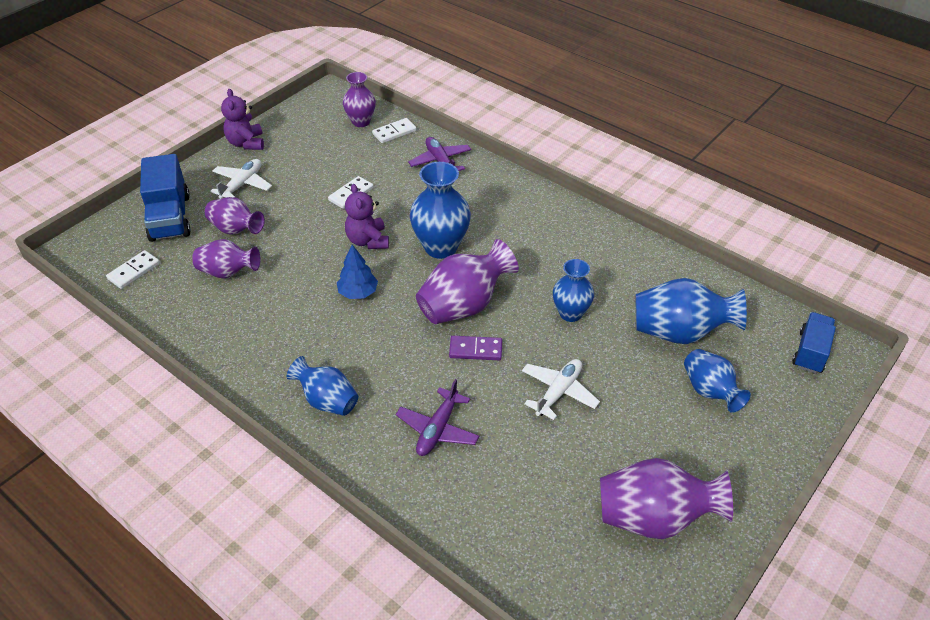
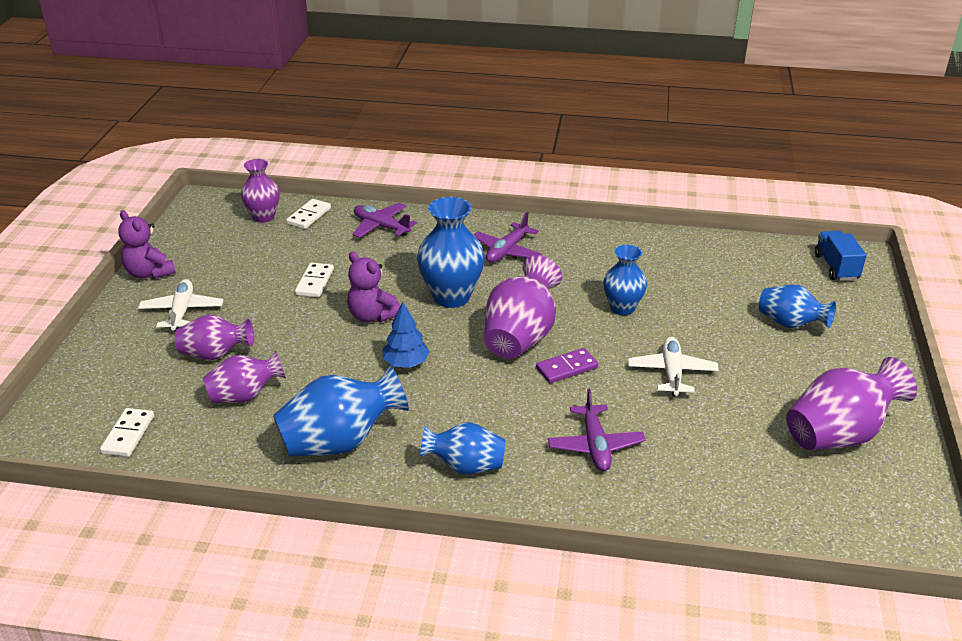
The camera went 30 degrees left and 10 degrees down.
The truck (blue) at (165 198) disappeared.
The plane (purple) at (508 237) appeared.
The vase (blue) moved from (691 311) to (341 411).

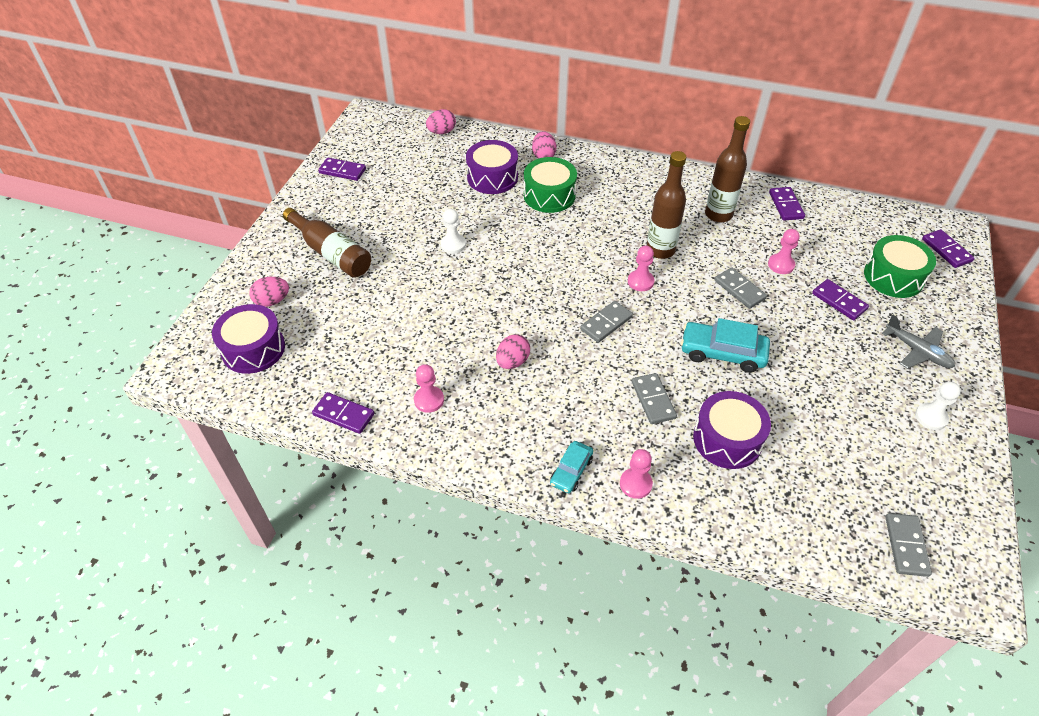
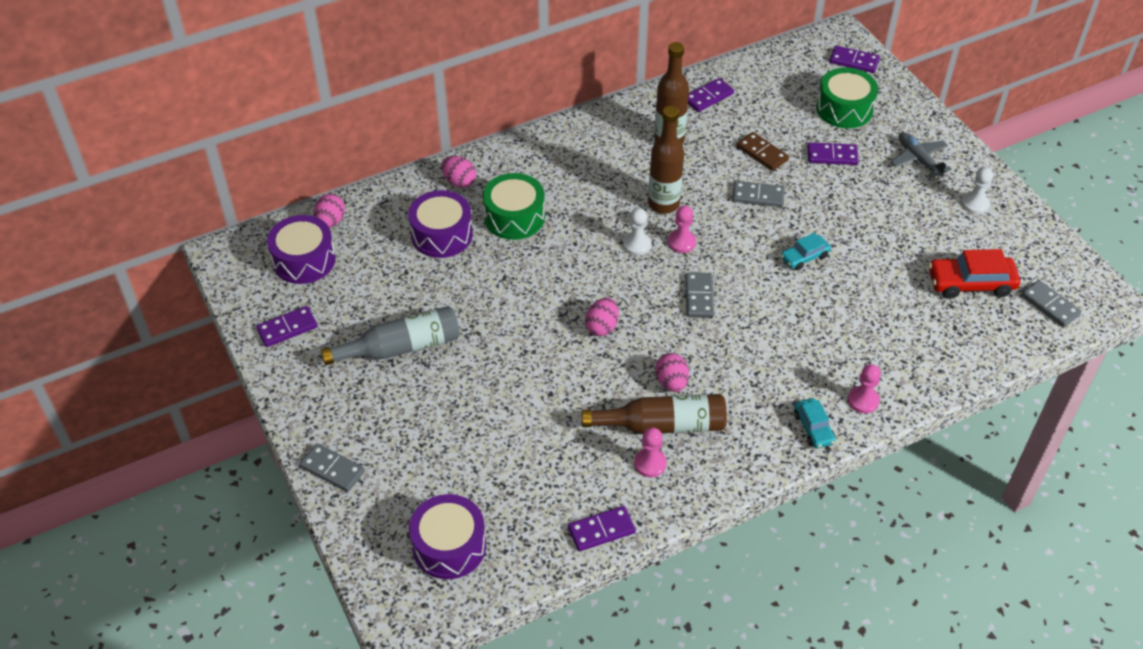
The camera went 45 degrees left and 0 degrees up.
The bottle (grey) at (390 335) appeared.
The car (red) at (974 274) appeared.
The egg (pink) moved from (269 292) to (602 317).
The bottle (brown) moved from (327 243) to (654 414).
The pawn (white) moved from (453 231) to (637 232).
The domino (grey) moved from (654 398) to (332 467).
The drum (purple) moved from (732 430) to (301 249).
The pawn (pink) at (784 251) was replaced by the domino (brown) at (763 151).
The domino (purple) at (787 203) turned 75 degrees counterclockwise.
The plane (grey) at (918 341) turned 120 degrees counterclockwise.
The car (turquoise) at (725 345) changed to 0.59 times the size.

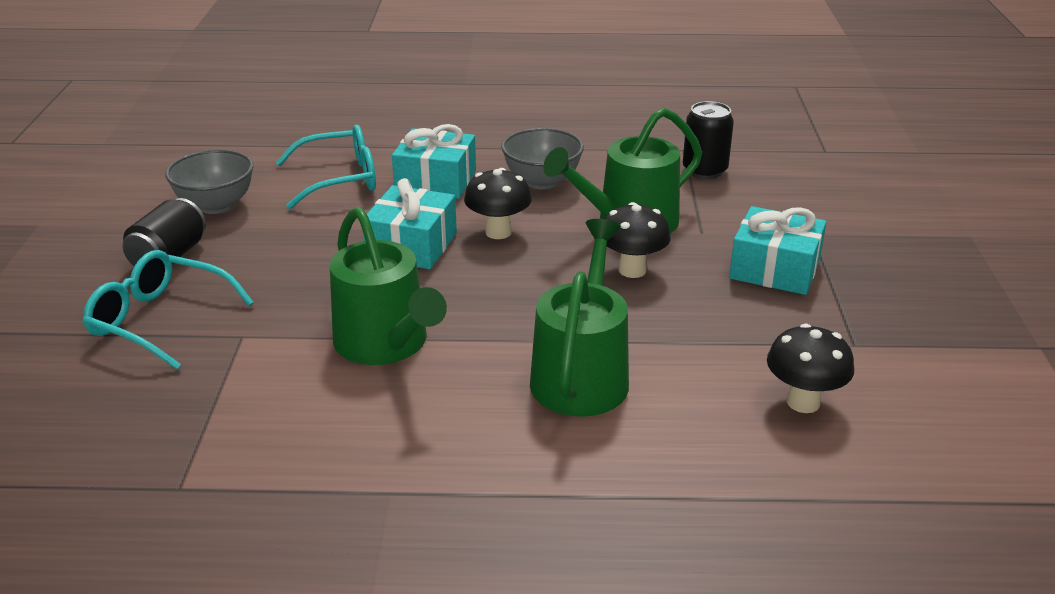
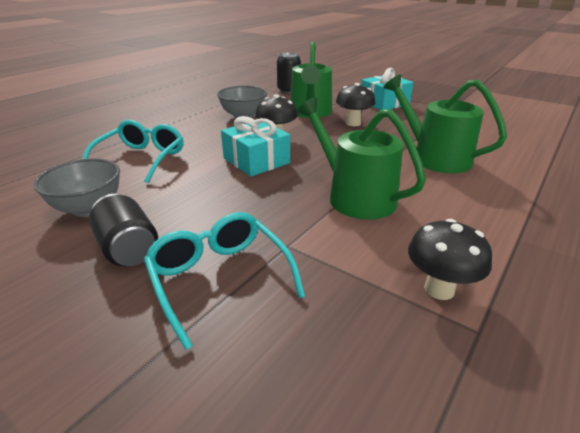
The camera went 55 degrees left and 0 degrees up.
The gift (turquoise) at (434 161) disappeared.
The mushroom (black) moved from (810 368) to (450 259).
The glasses (turquoise) at (168 310) turned 90 degrees clockwise.
The watering can (green) at (388 286) turned 135 degrees counterclockwise.

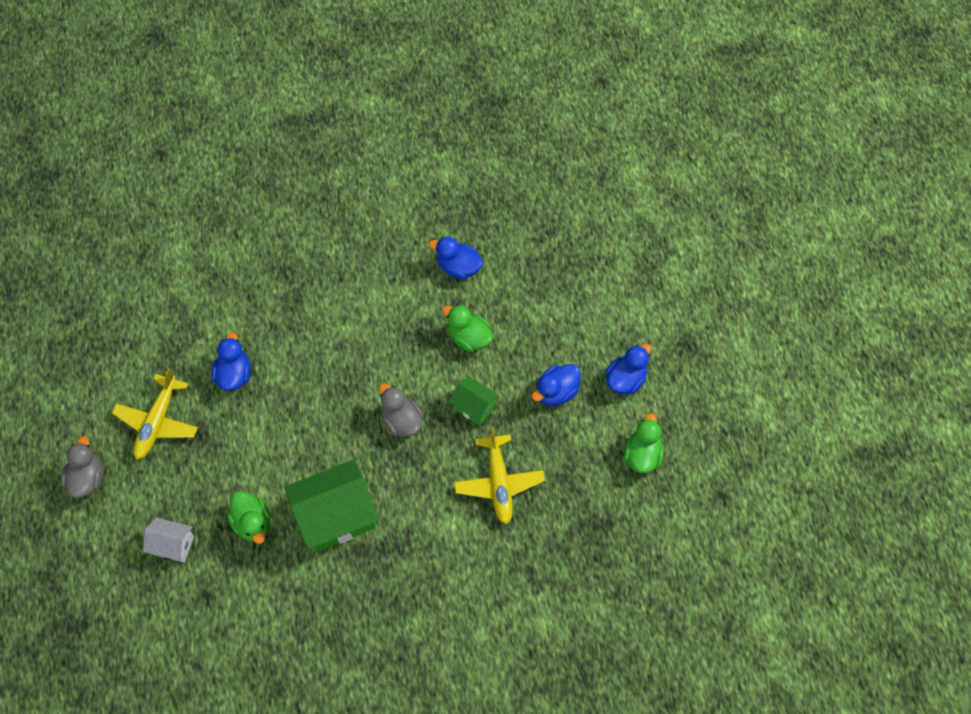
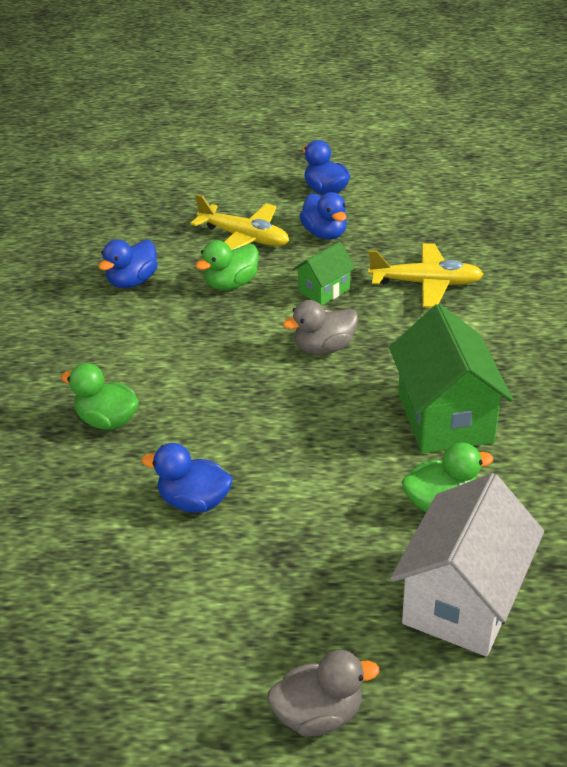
The camera went 75 degrees left and 25 degrees down.
The plane (yellow) moved from (155 414) to (239 222).
The duck (green) moved from (644 443) to (100 396).
The duck (grey) at (82 467) turned 150 degrees clockwise.
The house (white) at (168 540) changed to 1.91 times the size.

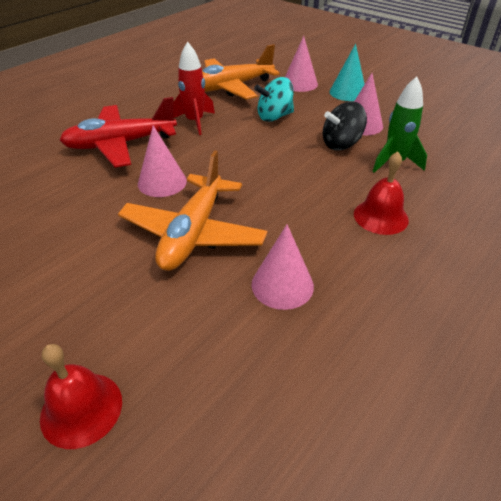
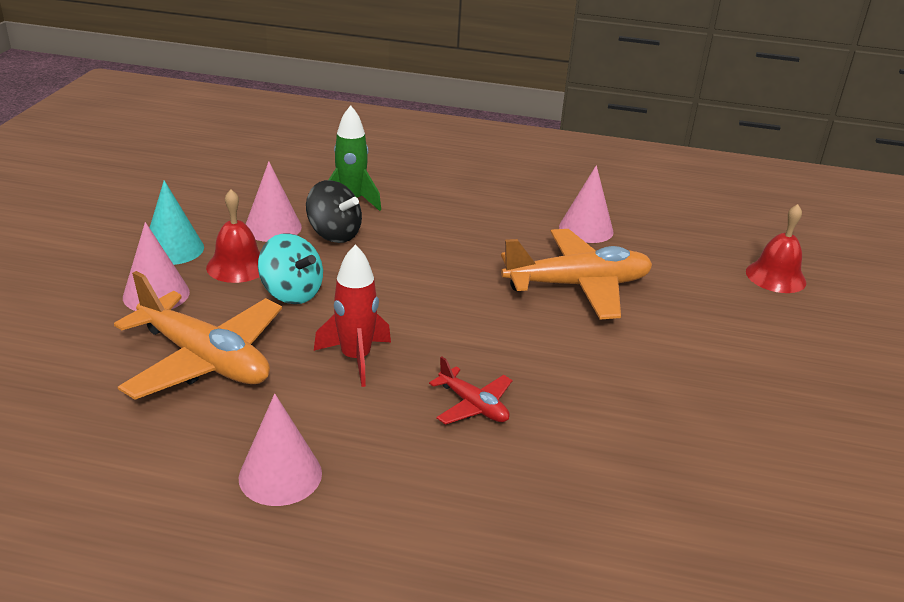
The camera went 120 degrees left and 10 degrees down.
The cone (pink) moved from (162 161) to (280 450).
The bell (red) moved from (381 193) to (233 236).
The plane (red) at (118 132) changed to 0.50 times the size.

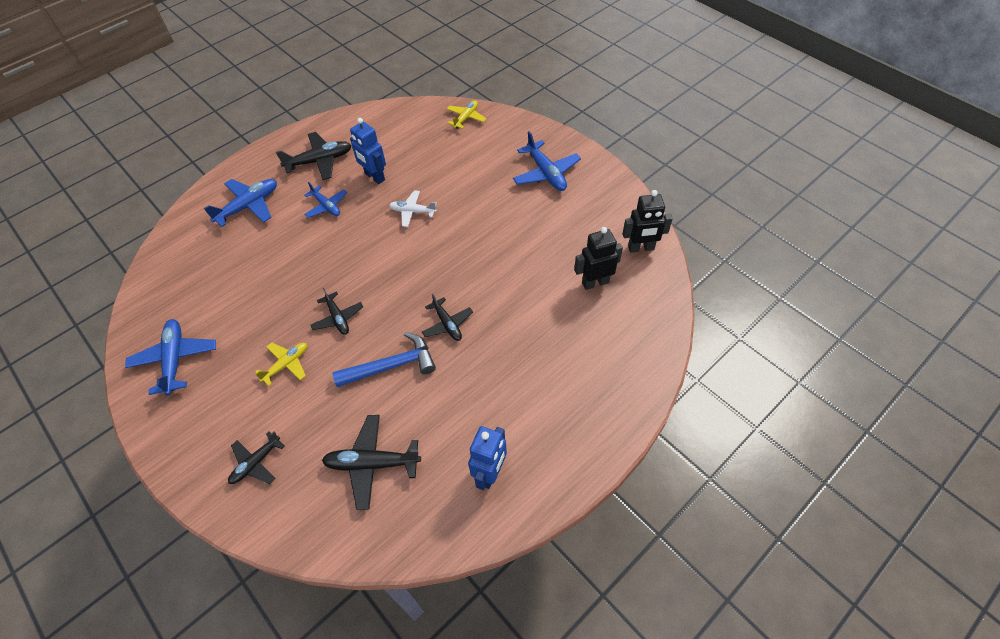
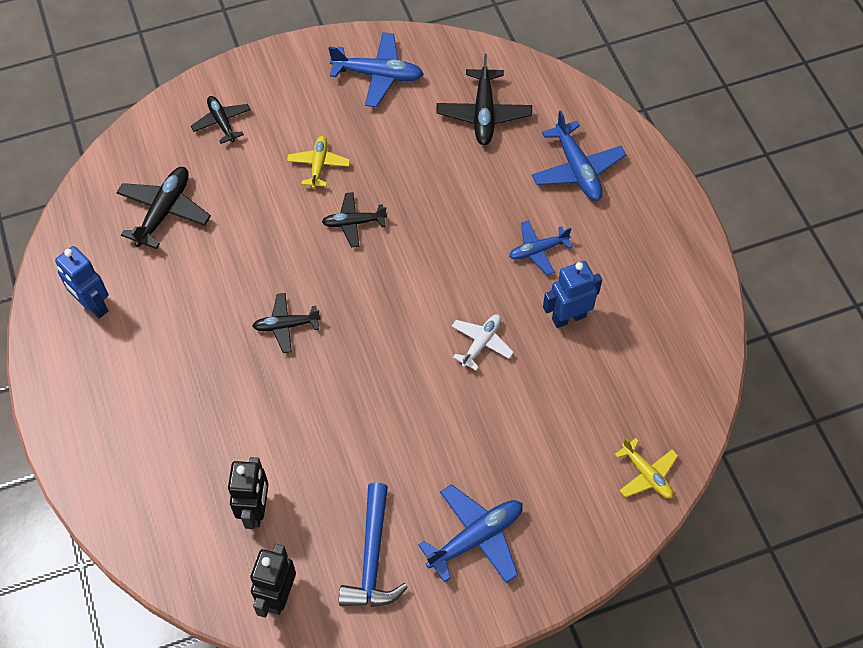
The camera went 110 degrees right and 5 degrees up.
The plane (black) moved from (314 156) to (484 99).
The hammer (blue) moved from (384 359) to (373 544).
The plane (yellow) at (281 364) turned 150 degrees counterclockwise.
The plane (blue) at (547 161) turned 150 degrees clockwise.

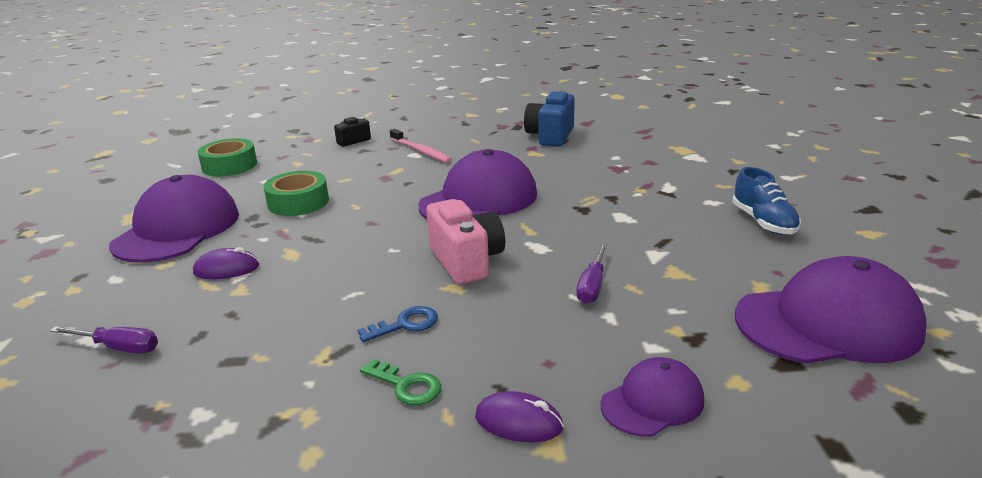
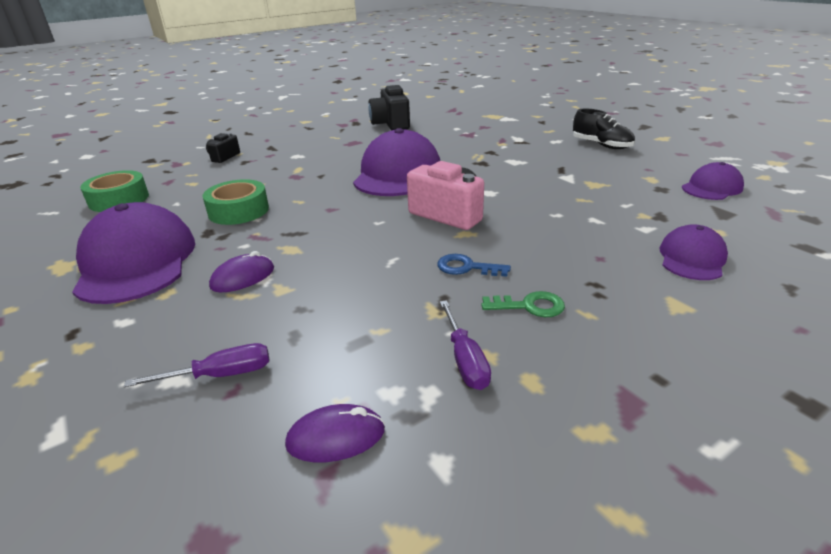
The camera went 30 degrees left and 5 degrees up.
The toothbrush (pink) at (421 146) disappeared.
The mouse (purple) moved from (519 416) to (335 433).
The screwdriver (purple) moved from (592 274) to (465 345).
The camera (blue) at (549 118) became the camera (black) at (389 107).
The shoe (blue) at (766 201) became the shoe (black) at (604 129).
The key (blue) at (398 324) turned 105 degrees counterclockwise.
The cap (purple) at (830 310) changed to 0.53 times the size.

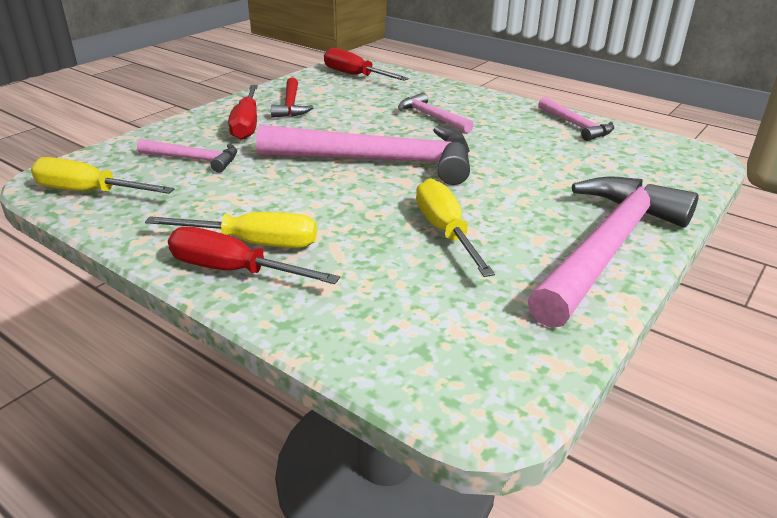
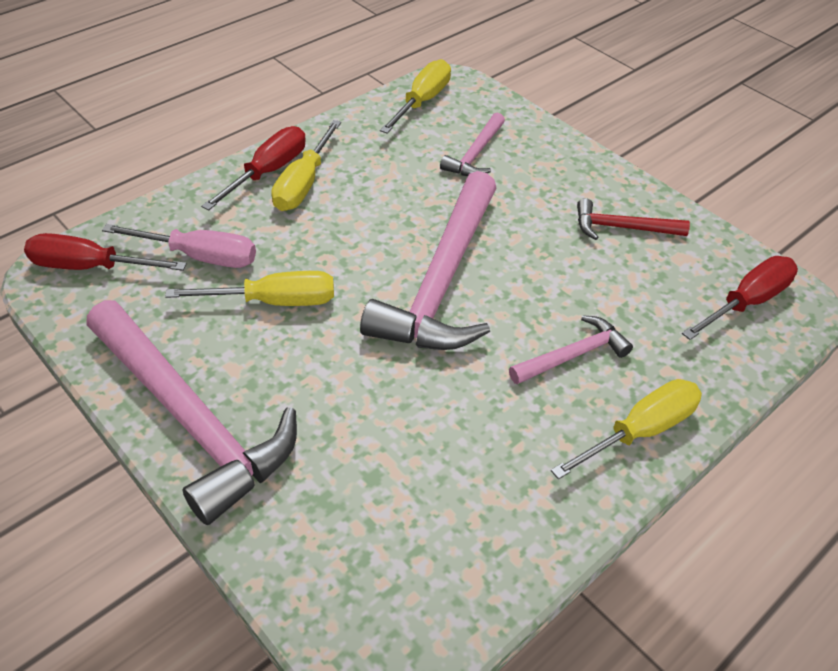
The camera went 100 degrees right and 15 degrees up.
The hammer (pink) at (576 119) disappeared.
The screwdriver (pink) at (179 246) appeared.
The screwdriver (yellow) at (626 429) appeared.
The screwdriver (red) moved from (243 112) to (105 252).

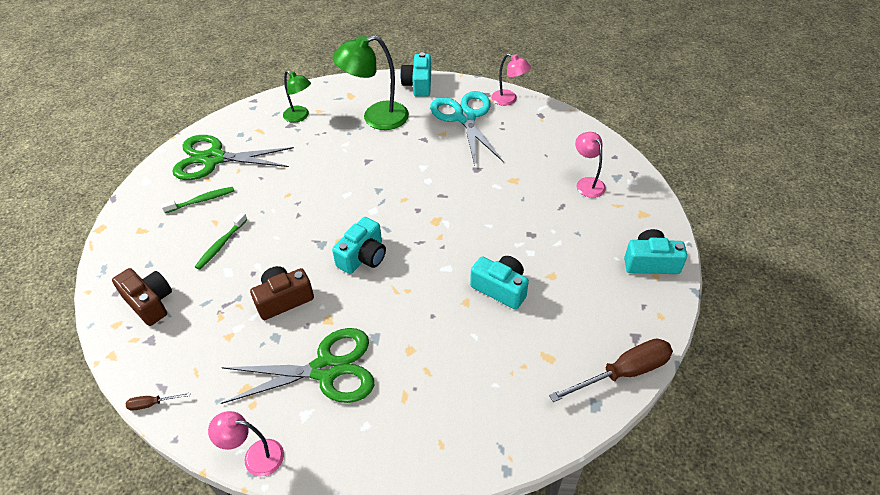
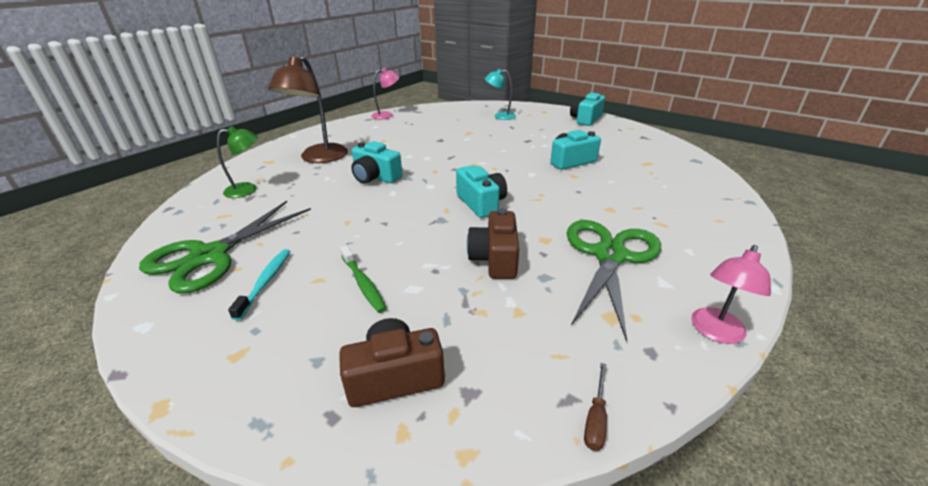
The camera went 60 degrees left and 15 degrees down.
The scissors (turquoise) at (467 128) disappeared.
The screwdriver (brown) at (611 370) disappeared.
The camera (turquoise) moved from (415 74) to (377 162).
The toothbrush (green) at (197 200) became the toothbrush (turquoise) at (259 284).
The lamp (green) at (371 82) became the lamp (brown) at (308 109).
The lamp (pink) at (590 165) became the lamp (turquoise) at (500 94).

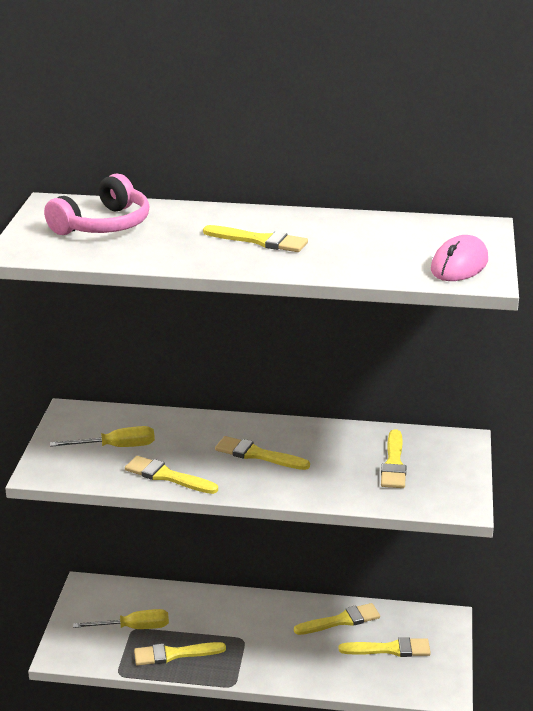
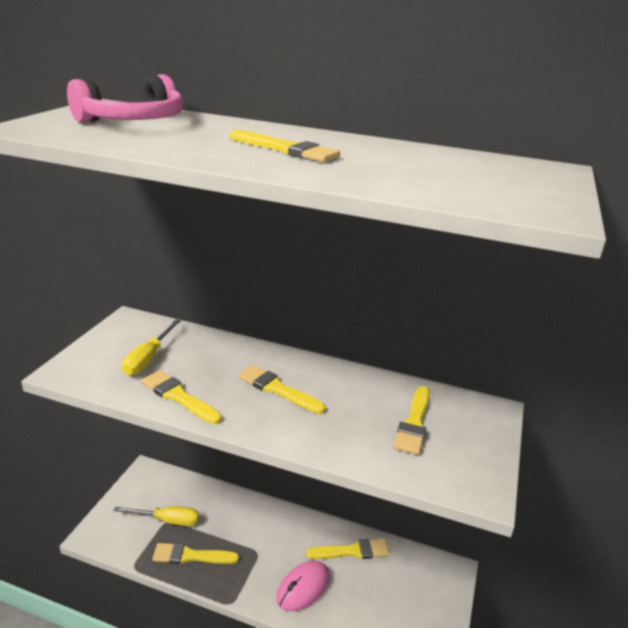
The camera went 10 degrees right and 0 degrees up.
The brush (yellow) at (385 647) disappeared.
The mouse (pink) moved from (459 258) to (303 586).
The screwdriver (yellow) at (102 436) turned 105 degrees clockwise.

